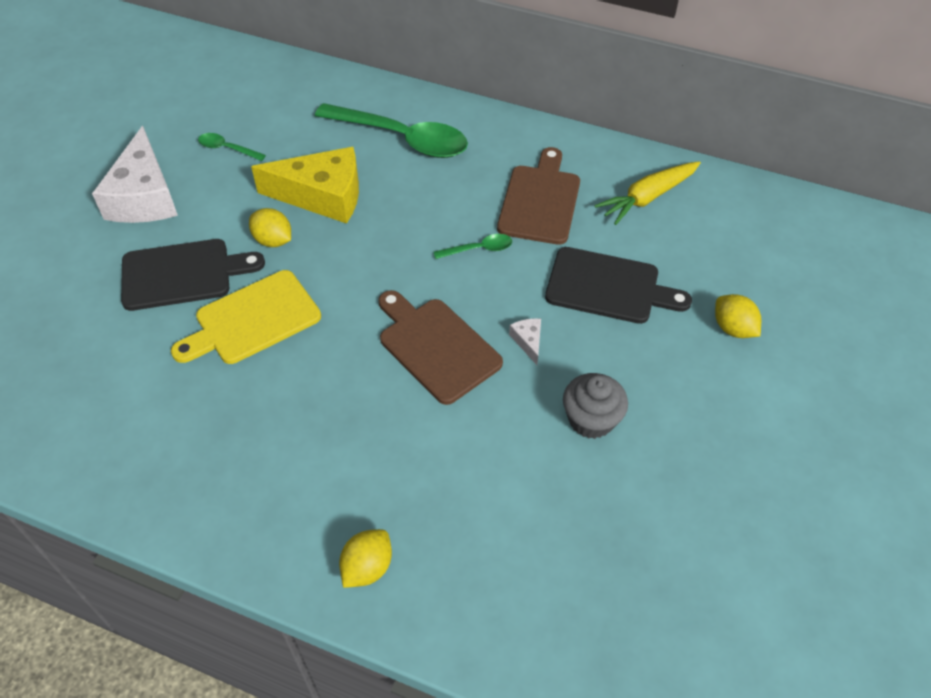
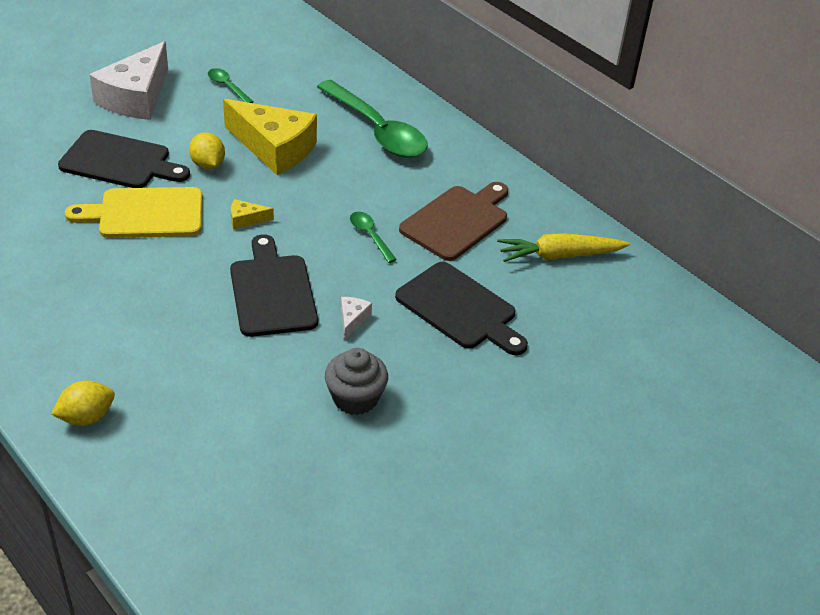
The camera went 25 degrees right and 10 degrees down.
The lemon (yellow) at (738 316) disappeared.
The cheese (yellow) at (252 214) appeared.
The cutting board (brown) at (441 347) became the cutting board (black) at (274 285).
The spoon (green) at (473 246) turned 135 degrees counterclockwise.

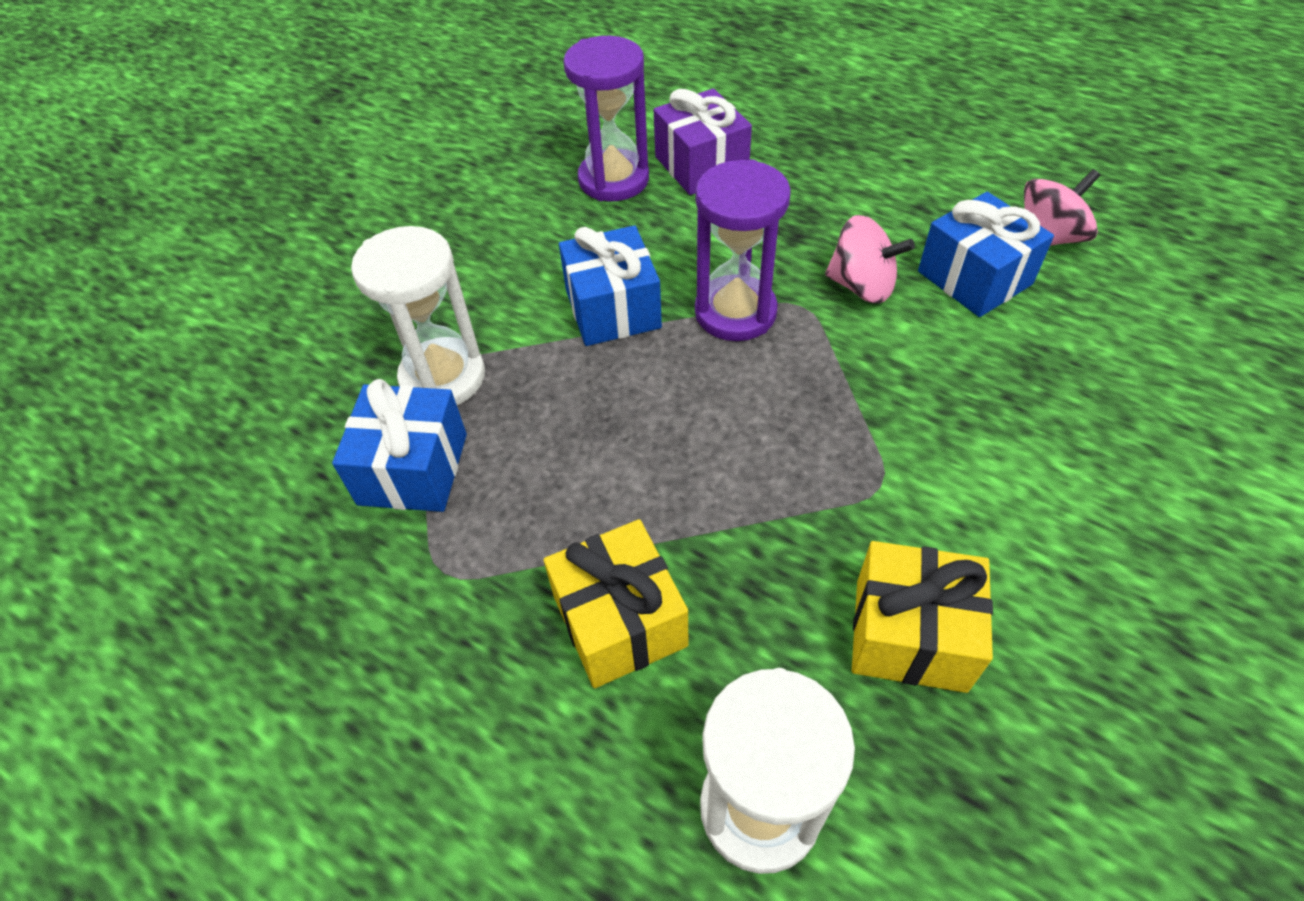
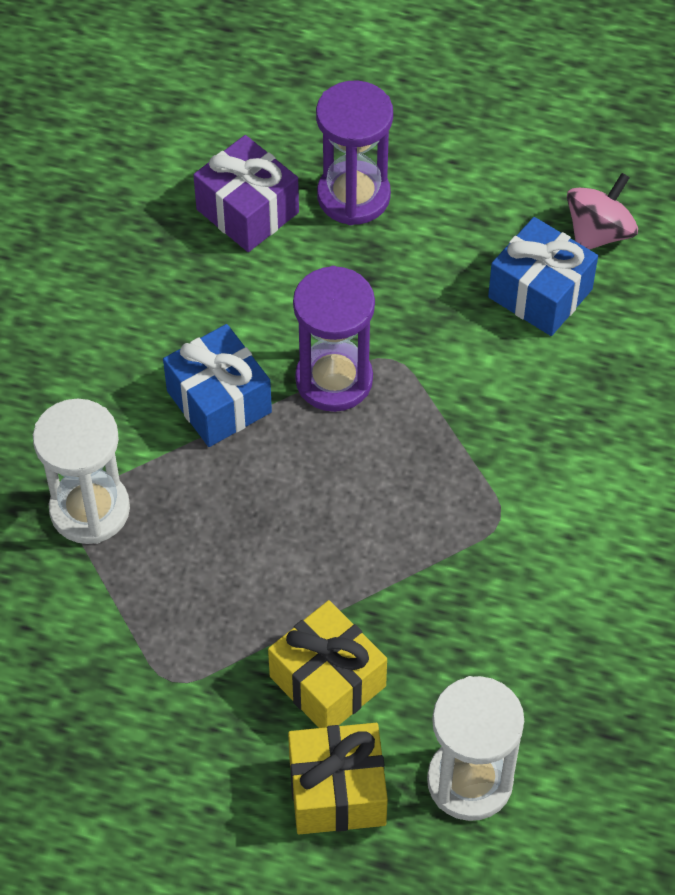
The camera went 20 degrees left and 5 degrees up.
The gift (blue) at (399 445) disappeared.
The spinning top (pink) at (870 259) disappeared.
The hourglass (purple) moved from (606 119) to (354 153).
The gift (yellow) moved from (922 617) to (338 779).

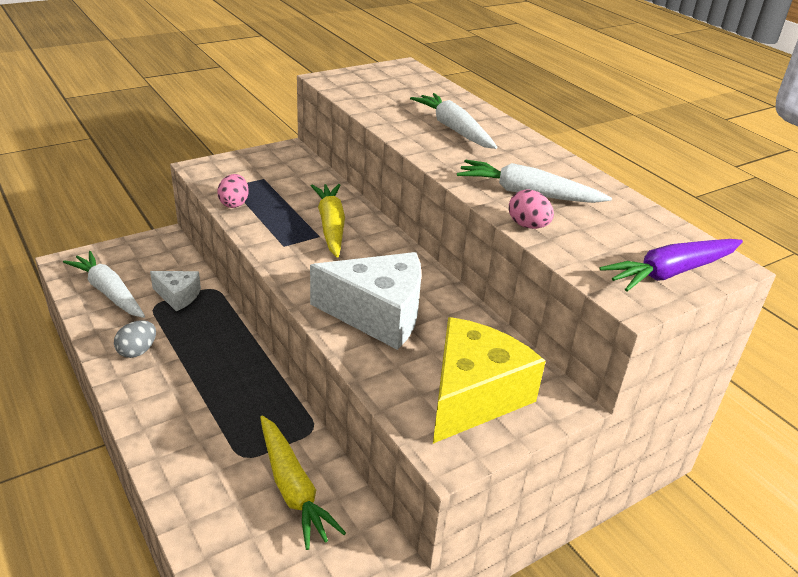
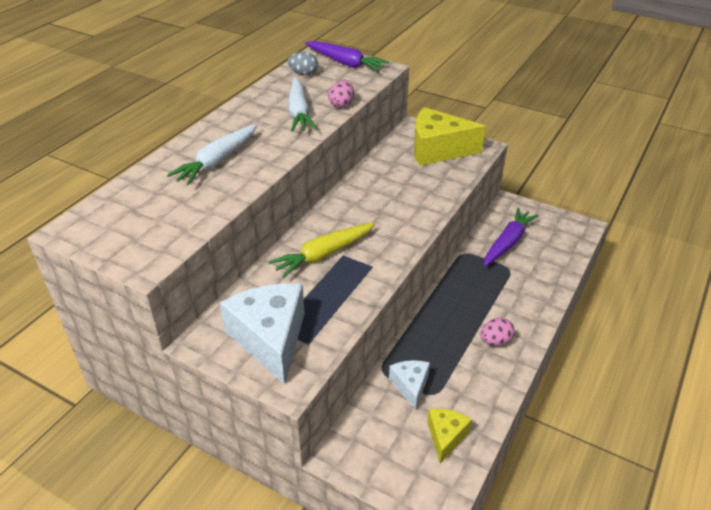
The camera went 115 degrees left and 5 degrees up.
The egg (grey) moved from (135 339) to (303 63).
The egg (pink) moved from (233 191) to (497 332).
The cheese (white) moved from (366 301) to (262 334).
The carrot (white) at (104 284) was replaced by the cheese (yellow) at (449 435).
The carrot (yellow) at (303 483) became the carrot (purple) at (511 237).

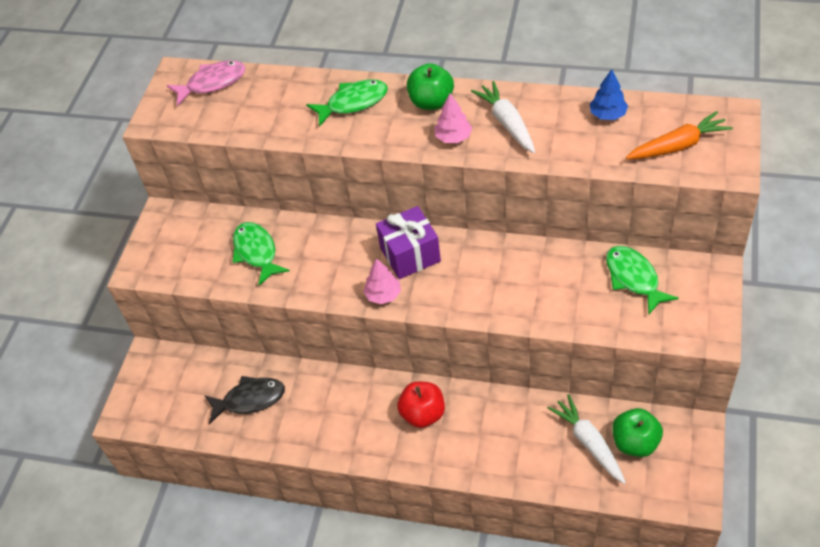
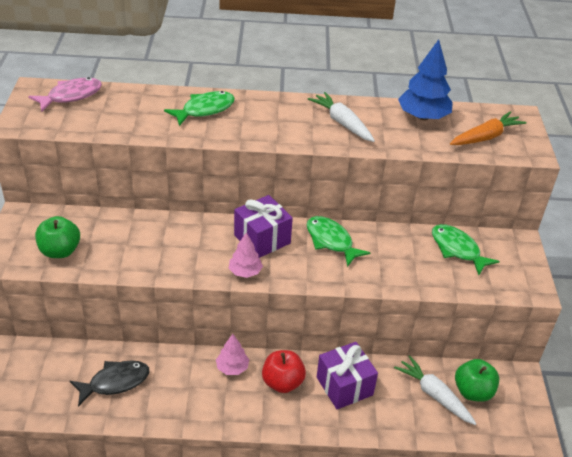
The camera went 20 degrees left and 10 degrees down.
The gift (purple) at (347 375) appeared.
The fish (green) moved from (261 254) to (339 241).
The apple (green) moved from (430 86) to (57 237).
The tree (pink) moved from (453 118) to (232 354).
The tree (blue) at (609 94) changed to 1.72 times the size.

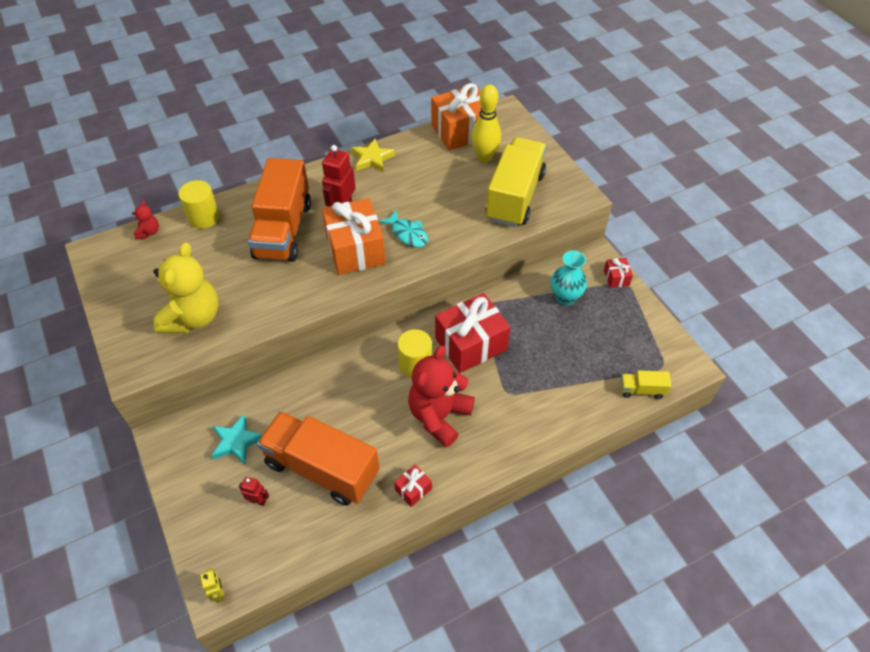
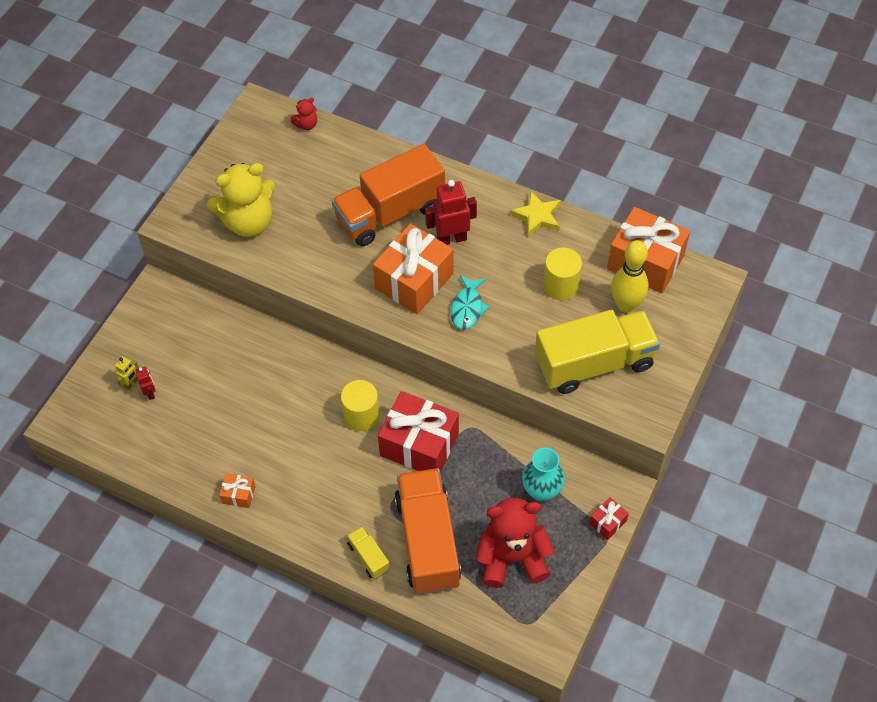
The camera went 55 degrees right and 5 degrees up.
The star (turquoise) at (237 439) disappeared.
The cylinder (yellow) moved from (199 204) to (562 274).
The robot (yellow) moved from (212 585) to (127 373).
The truck (orange) moved from (318 458) to (427 531).
The teddy bear (red) moved from (441 396) to (515 543).
The truck (yellow) moved from (645 384) to (368 552).
The gift (red) at (413 485) became the gift (orange) at (237 490).

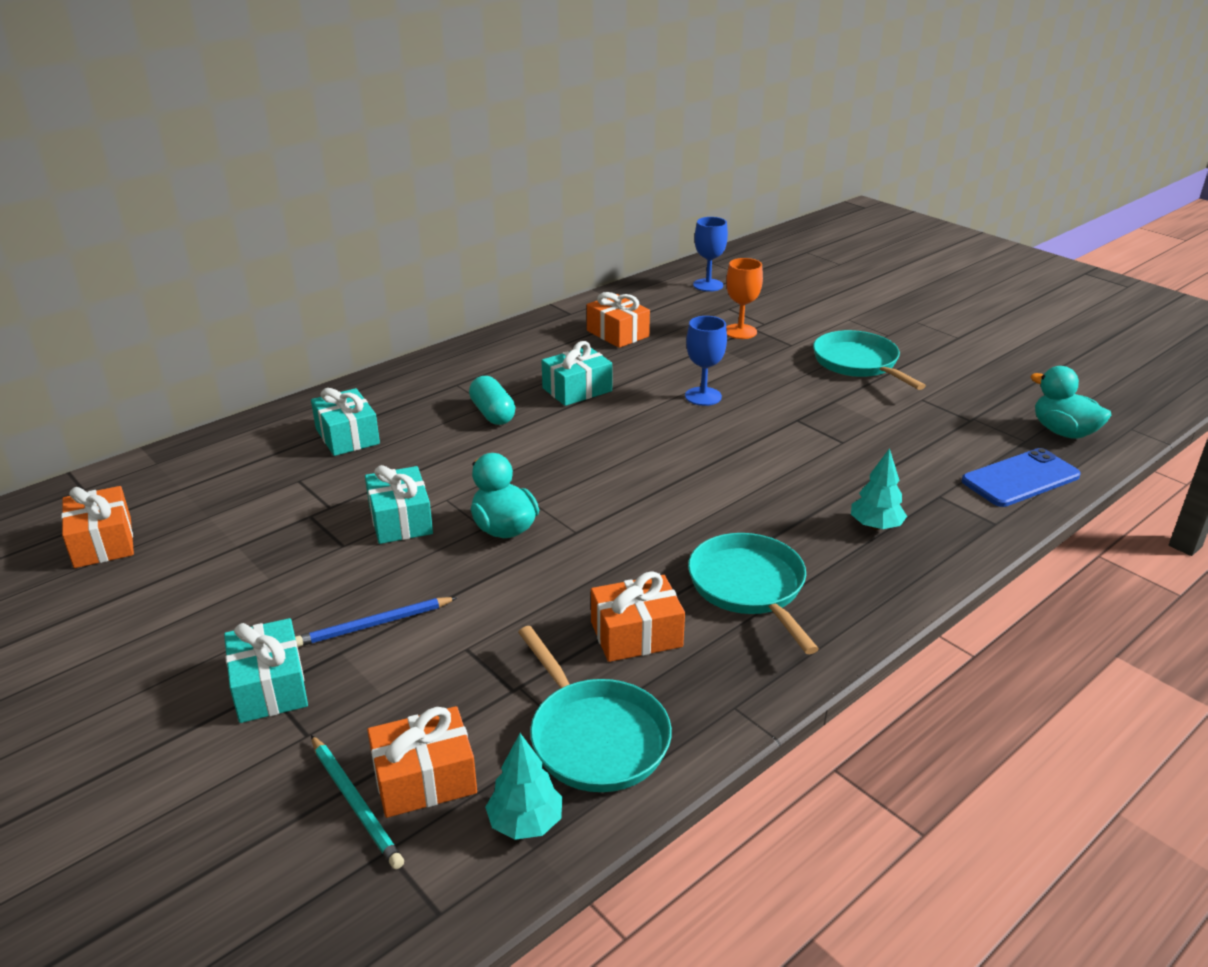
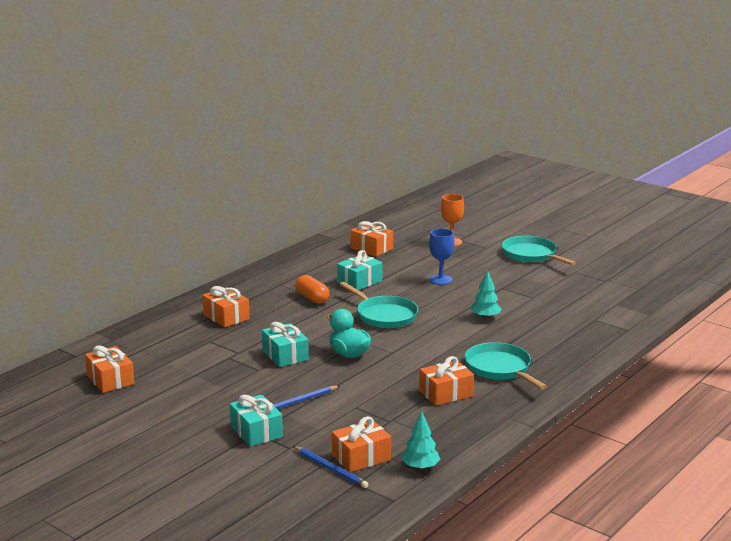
The camera went 10 degrees left and 10 degrees down.
The goblet (blue) at (710 254) disappeared.
The phone (blue) at (1021 477) disappeared.
The duck (turquoise) at (1070 402) disappeared.
The pan (turquoise) moved from (595 709) to (378 305).
The tree (turquoise) moved from (879 489) to (486 294).
The gift (turquoise) at (345 422) became the gift (orange) at (226 307).
The pencil (turquoise) at (357 802) became the pencil (blue) at (331 467).
The capsule (turquoise) at (492 400) became the capsule (orange) at (312 289).

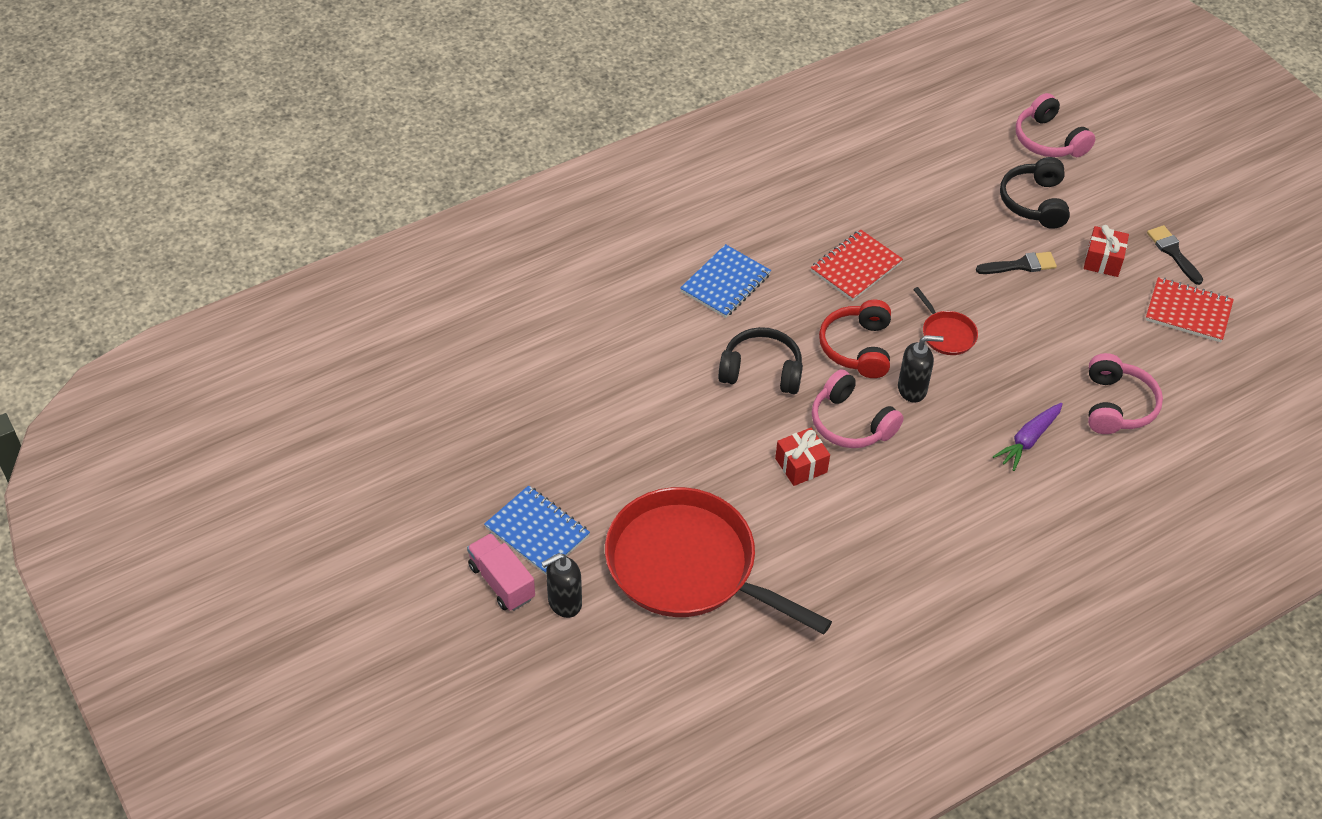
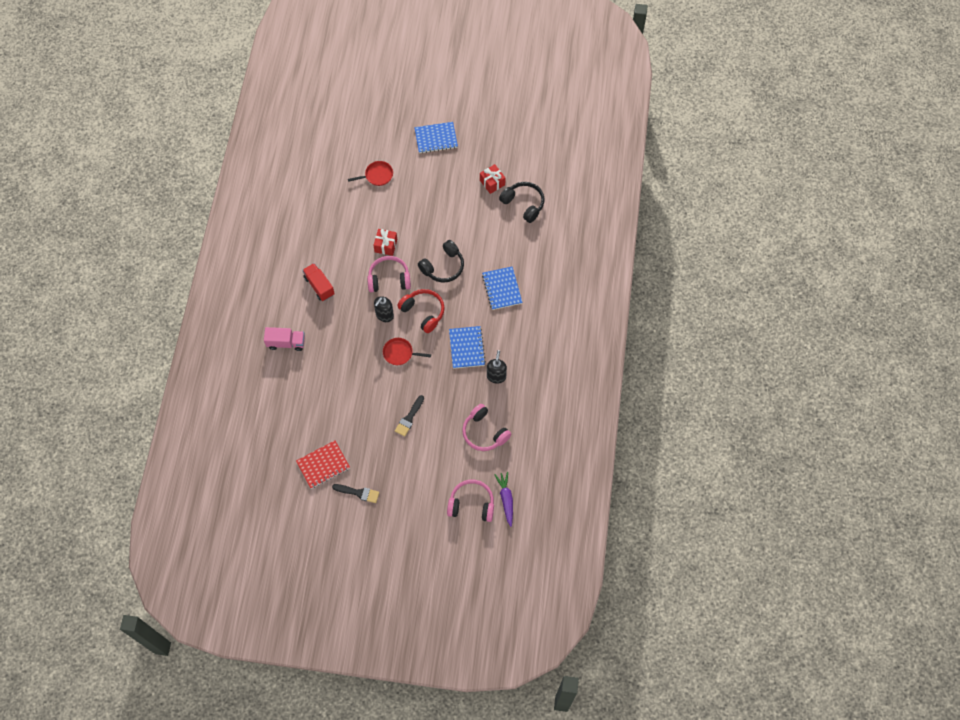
The camera went 130 degrees right and 15 degrees up.
The truck (red) at (318 282) appeared.
The truck (pink) moved from (501 572) to (284 339).
The soap dispenser (black) moved from (561 585) to (497 367).
The carrot (purple) moved from (1028 437) to (503 499).
The headphones (black) moved from (1035 193) to (522 202).
The gift (red) moved from (1106 251) to (493 179).
The headphones (pink) moved from (1125 393) to (486 427).
The notebook (red) at (857 265) became the notebook (blue) at (467 347).
The pan (red) at (718 561) changed to 0.41 times the size.

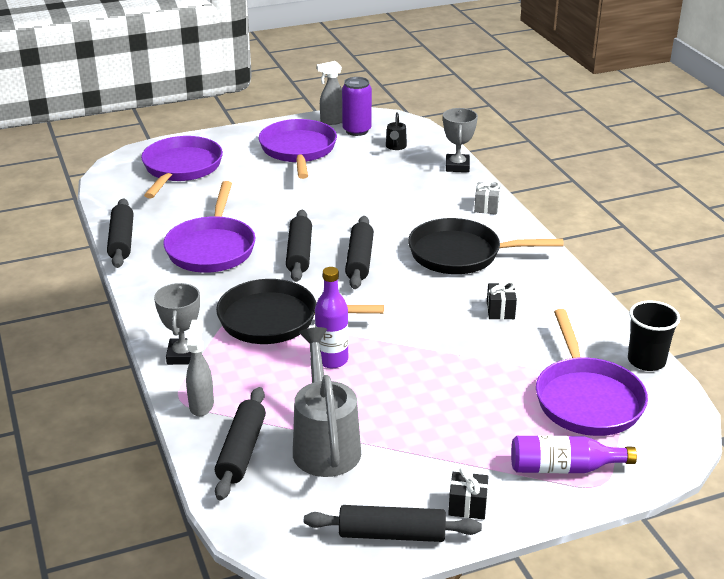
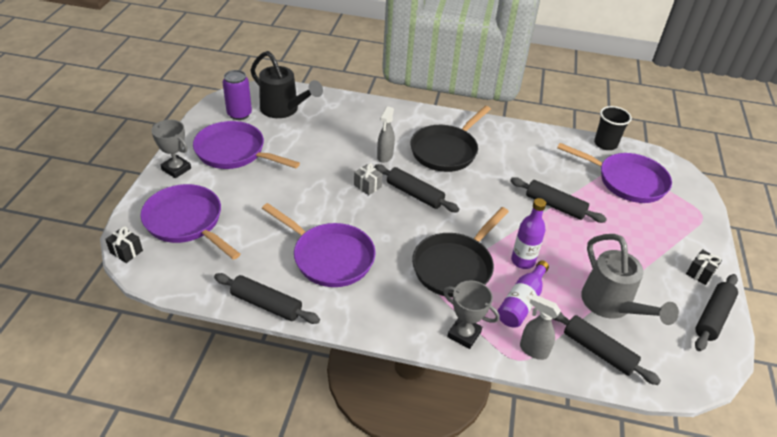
The camera went 60 degrees left and 10 degrees up.
The rolling pin (black) moved from (299 246) to (558 200).
The spray bottle (grey) moved from (329 93) to (386 134).
The trophy (grey) moved from (460 140) to (171 149).
The gift (grey) moved from (487 197) to (368 179).
The gift (black) moved from (502 300) to (124 244).
The bottle (purple) moved from (574 454) to (523 294).
The watering can (grey) at (327 402) turned 135 degrees counterclockwise.
The watering can (black) at (396 131) changed to 2.17 times the size.

